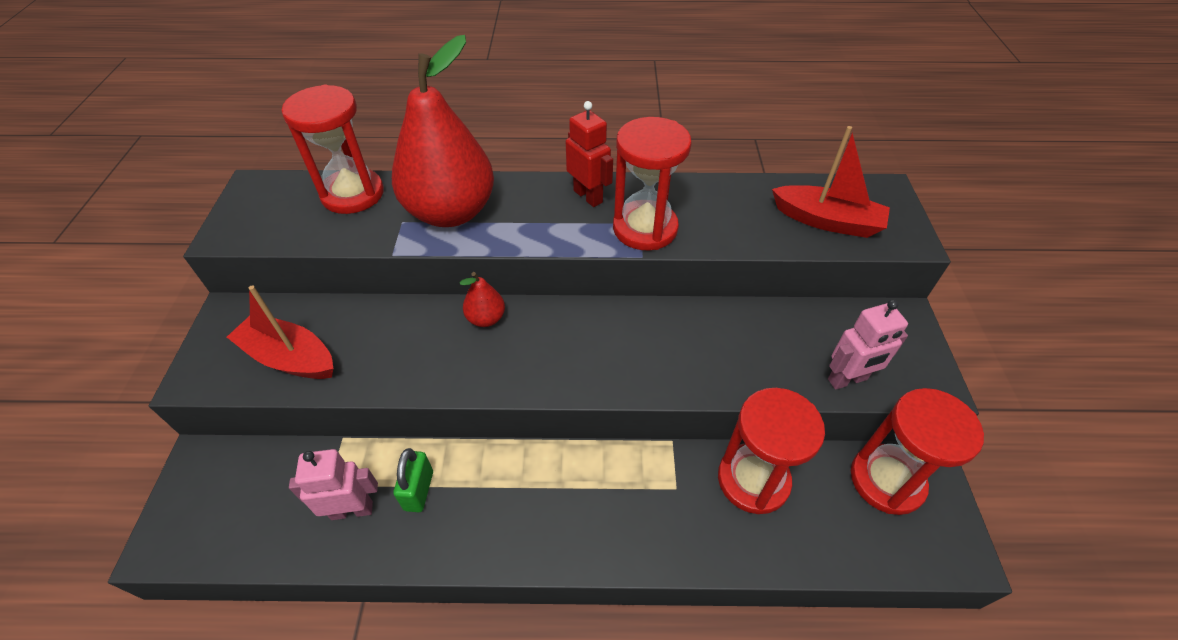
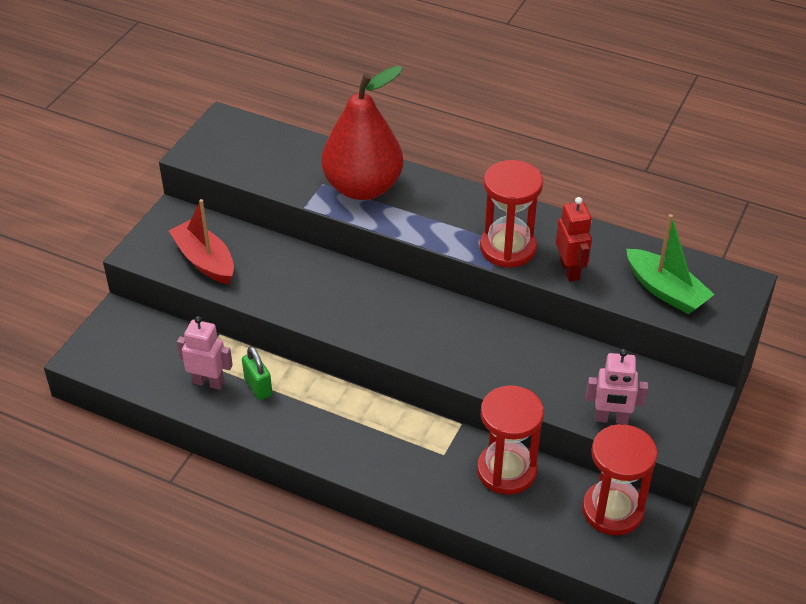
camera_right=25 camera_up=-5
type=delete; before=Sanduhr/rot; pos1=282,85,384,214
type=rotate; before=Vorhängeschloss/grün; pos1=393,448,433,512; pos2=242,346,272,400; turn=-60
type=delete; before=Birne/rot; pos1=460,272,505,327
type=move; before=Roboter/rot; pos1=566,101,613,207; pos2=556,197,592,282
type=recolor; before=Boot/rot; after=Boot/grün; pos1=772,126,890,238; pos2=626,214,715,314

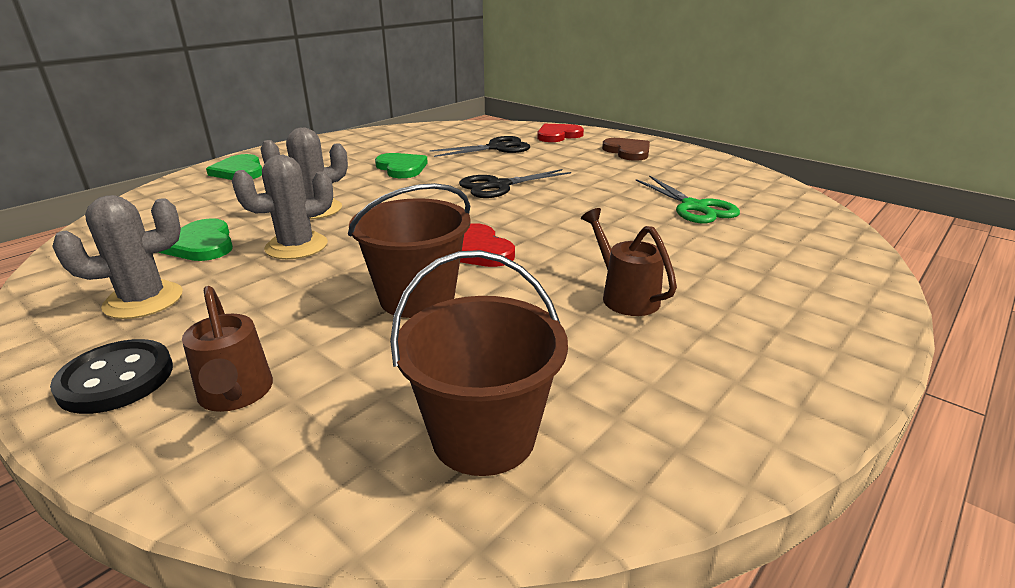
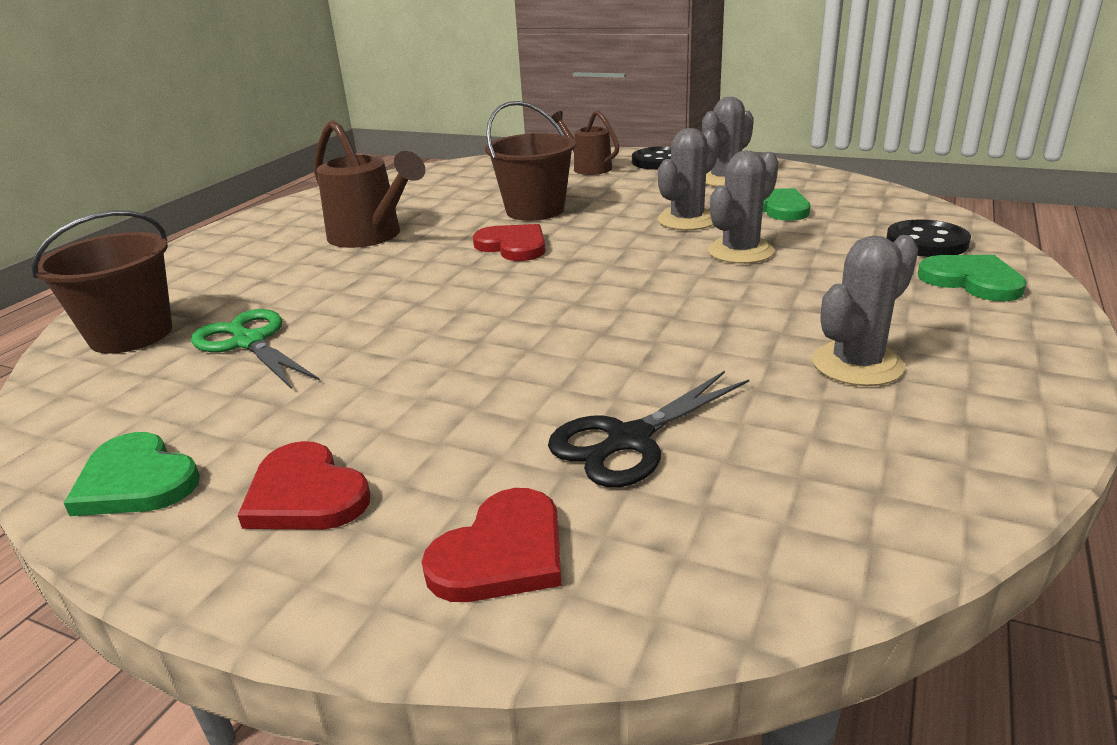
camera_right=165 camera_up=0
type=move; before=Herz/grün; pos1=375,153,428,178; pos2=64,432,200,516
type=move; before=Eimer/braun; pos1=390,250,568,476; pos2=31,210,172,354
type=delete; before=Schere/schwarz; pos1=459,169,571,198
type=resize; before=Gießkanne/braun; pos1=581,208,677,316; pos2=314,120,425,248; scale=1.58
type=recolor; before=Herz/braun; after=Herz/rot; pos1=602,138,650,161; pos2=237,441,370,530
type=insert; after=Kaktus/grau; pos2=812,235,918,386
type=insert; after=Knopf/schwarz; pos2=886,220,971,257

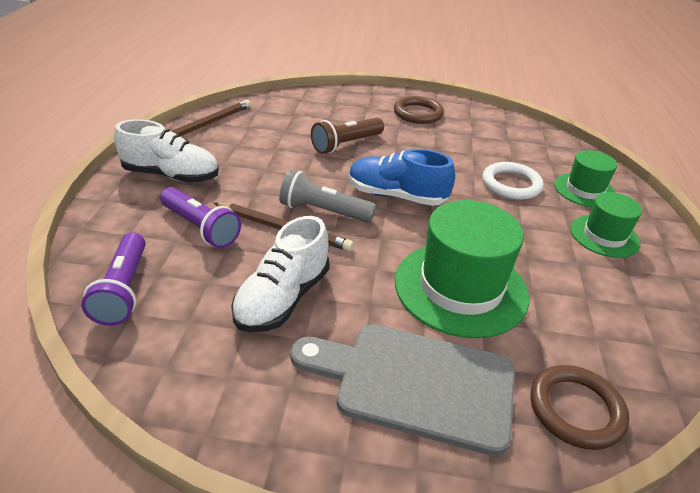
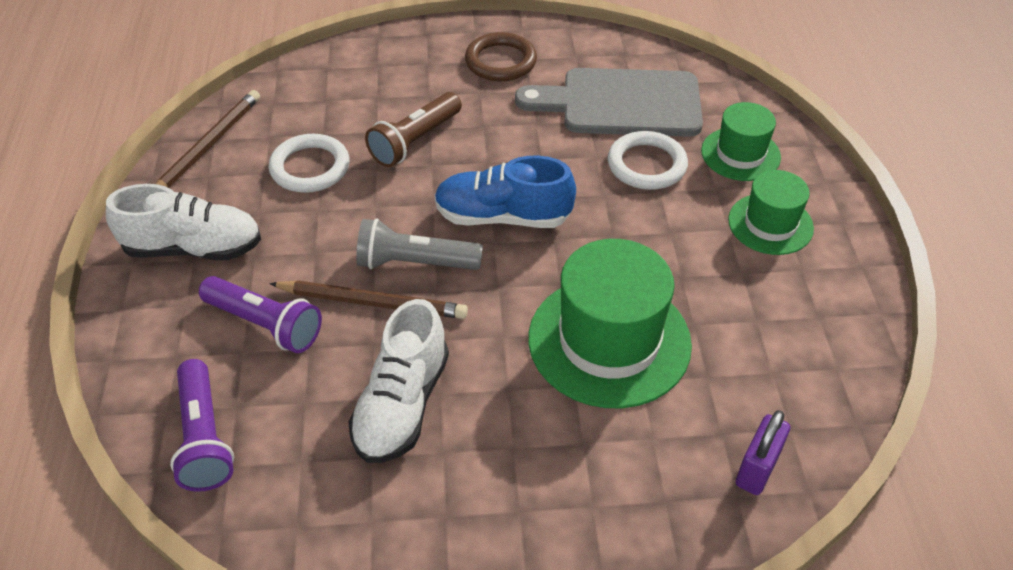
camera_right=-10 camera_up=10
type=move; before=Schneidebrett/grau; pos1=290,324,515,456; pos2=515,68,703,137
type=replace; before=Ring/braun; after=Vorhängeschloss/lila; pos1=531,365,629,450; pos2=736,410,790,495
type=insert; after=Ring/weiß; pos2=269,134,350,193

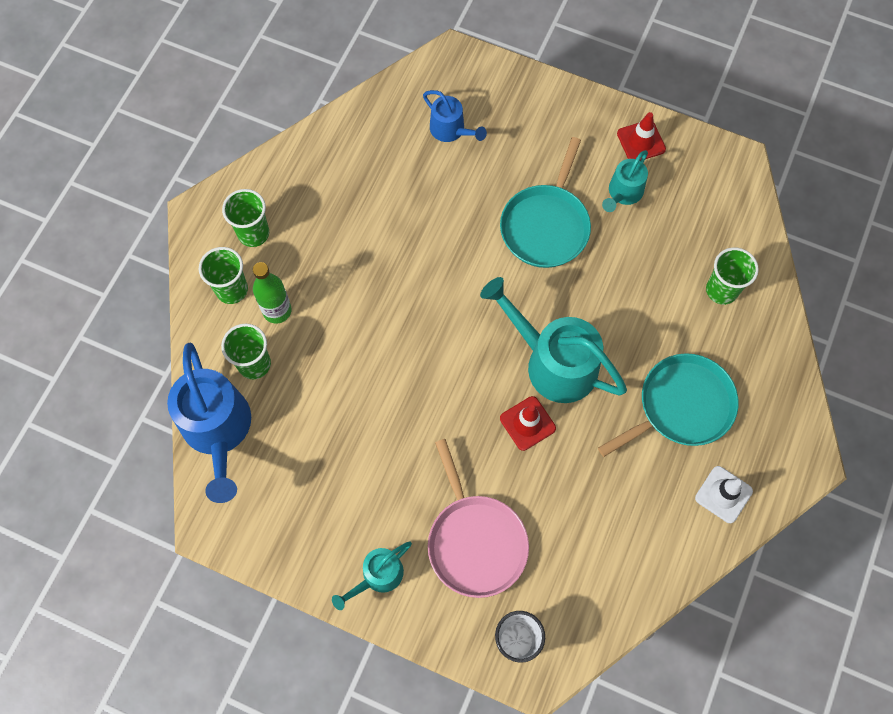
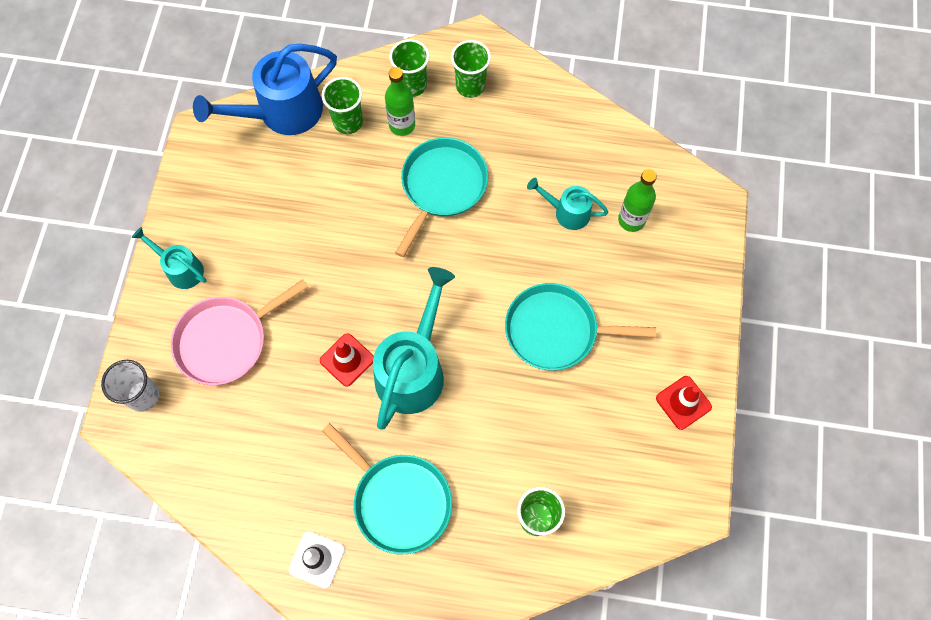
camera_right=75 camera_up=0
type=replace; before=Gießkanne/blau; after=Flasche/grün; pos1=423,90,487,142; pos2=618,169,657,232
type=move; before=Gießkanne/türkis; pos1=602,150,648,212; pos2=527,178,608,230
type=insert; after=Pfanne/türkis; pos2=395,138,488,257

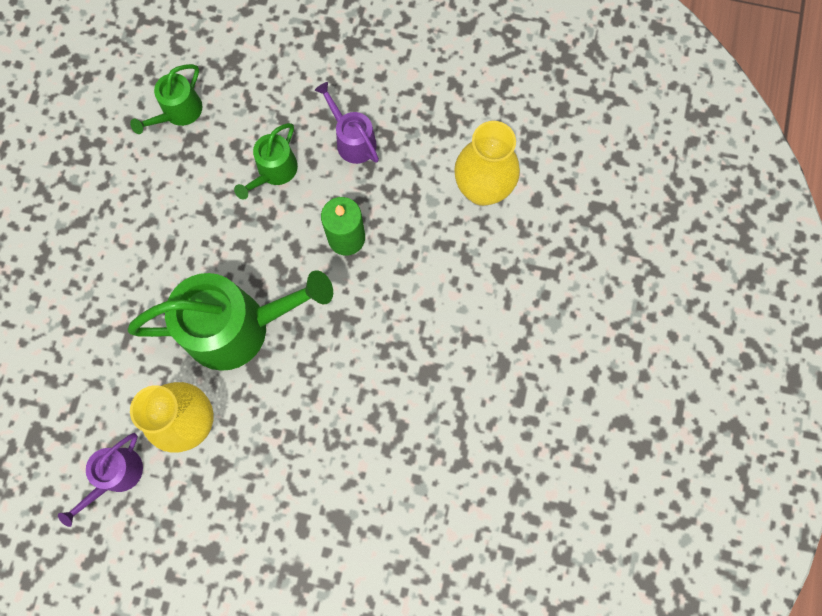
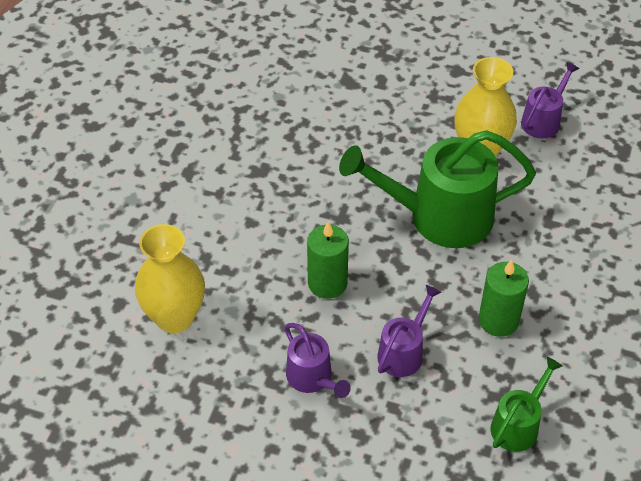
camera_right=-175 camera_up=-25
type=recolor; before=Gießkanne/grün; after=Gießkanne/lila; pos1=234,123,298,200; pos2=378,285,441,377
type=insert; after=Kerze/grün; pos2=479,259,529,337

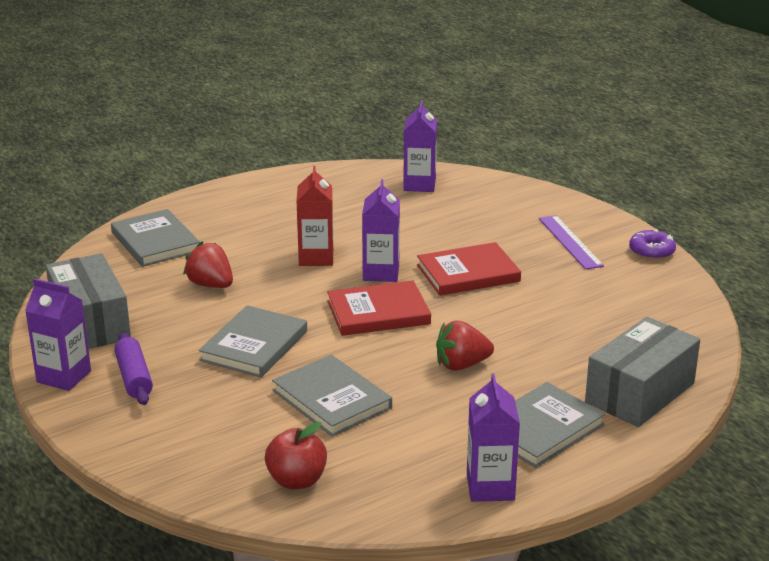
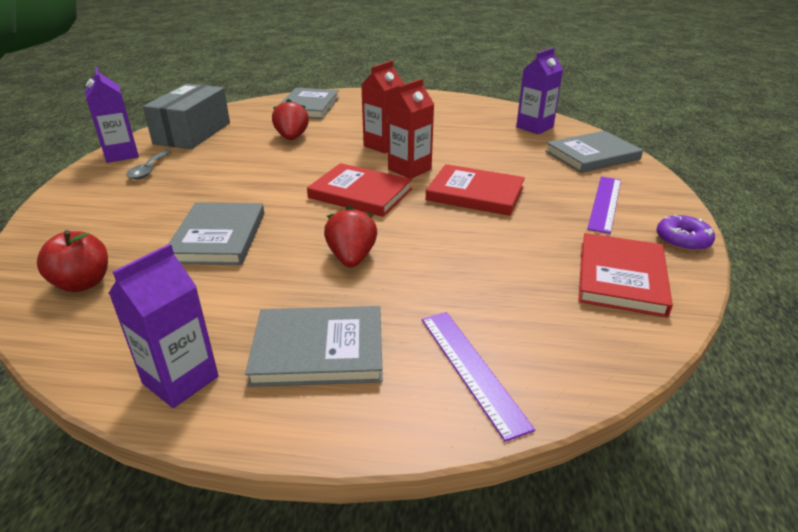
camera_right=40 camera_up=5
type=replace; before=Nudelholz/lila; after=Löffel/grau; pos1=114,332,153,405; pos2=126,150,172,179
type=move; before=Buch/grau; pos1=199,305,307,378; pos2=545,131,643,173
type=recolor; before=Getränkekarton/lila; after=Getränkekarton/rot; pos1=362,179,400,282; pos2=387,79,434,179
type=rotate; before=Erdbeere/rot; pos1=436,320,494,371; pos2=324,205,377,268; turn=60
type=replace; before=Schachtel/grau; after=Lineal/lila; pos1=585,317,700,427; pos2=422,312,535,442
type=insert; after=Buch/rot; pos2=578,233,673,317

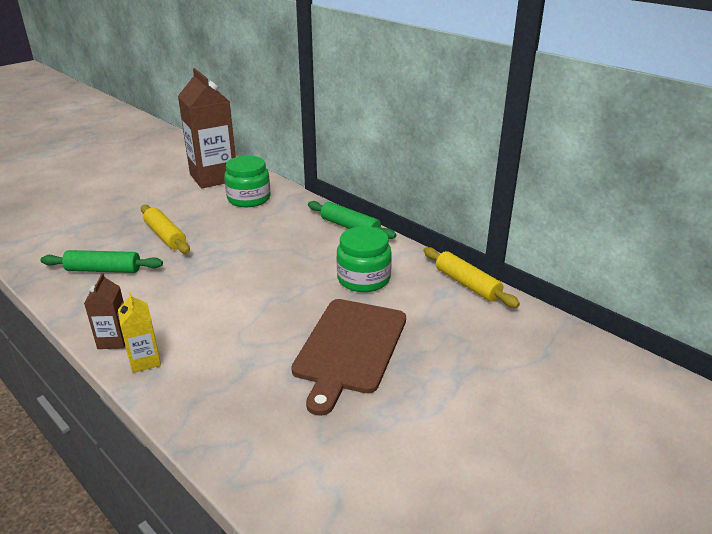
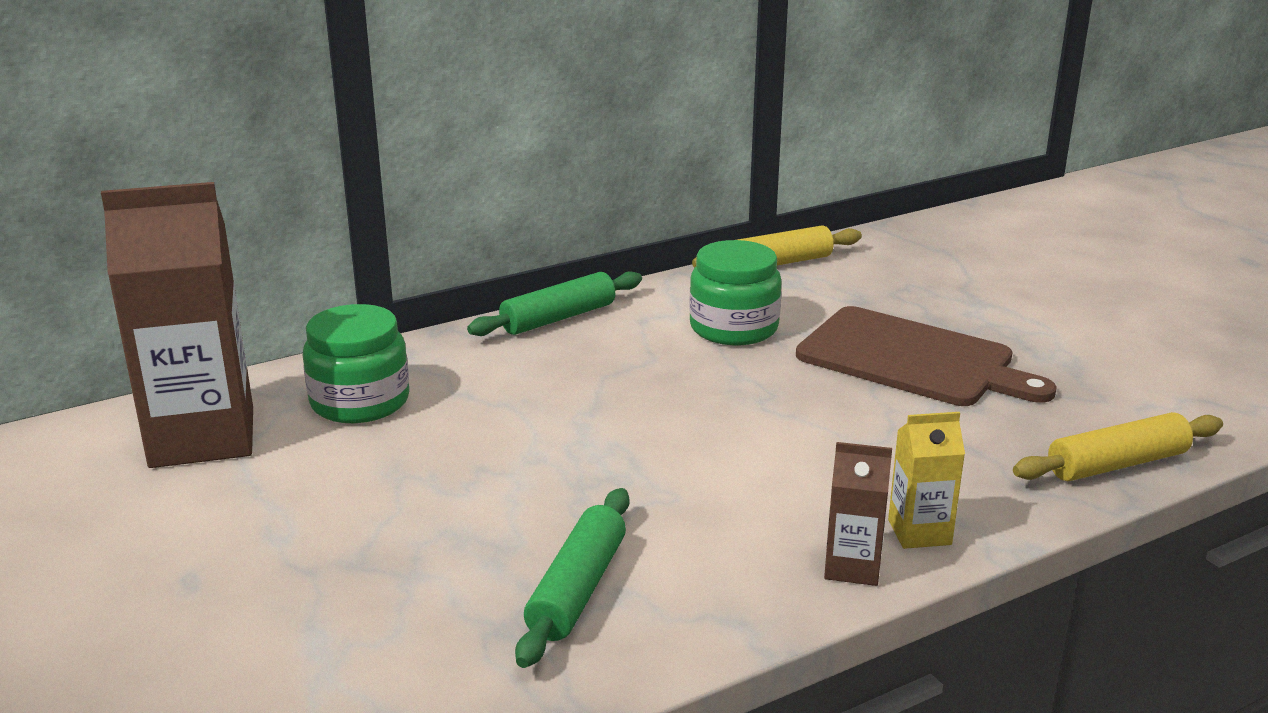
camera_right=-75 camera_up=-5
type=move; before=Nudelholz/gelb; pos1=141,205,190,254; pos2=1013,412,1223,481

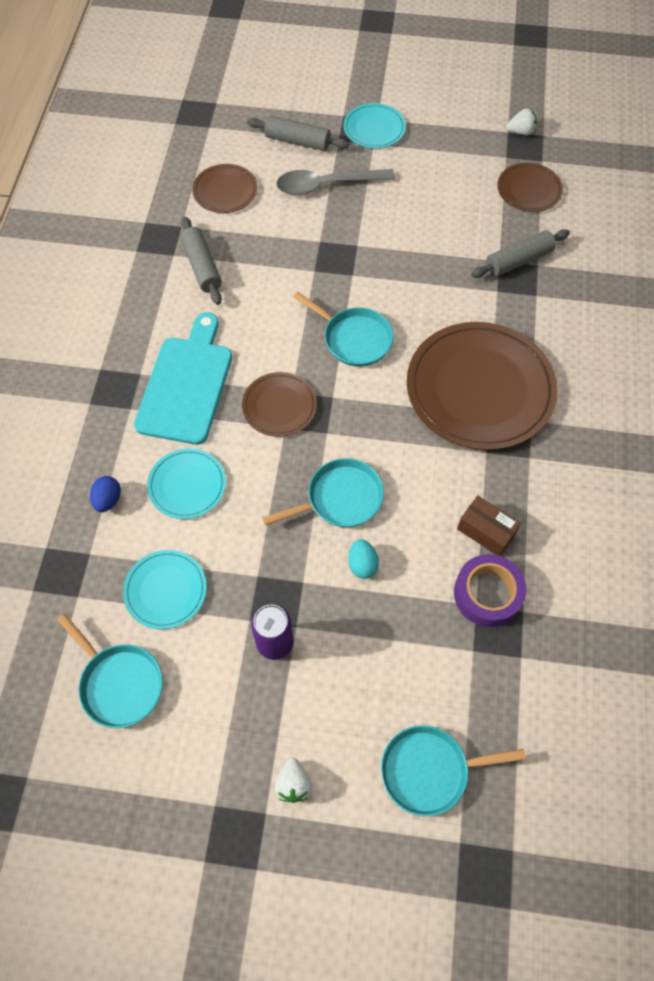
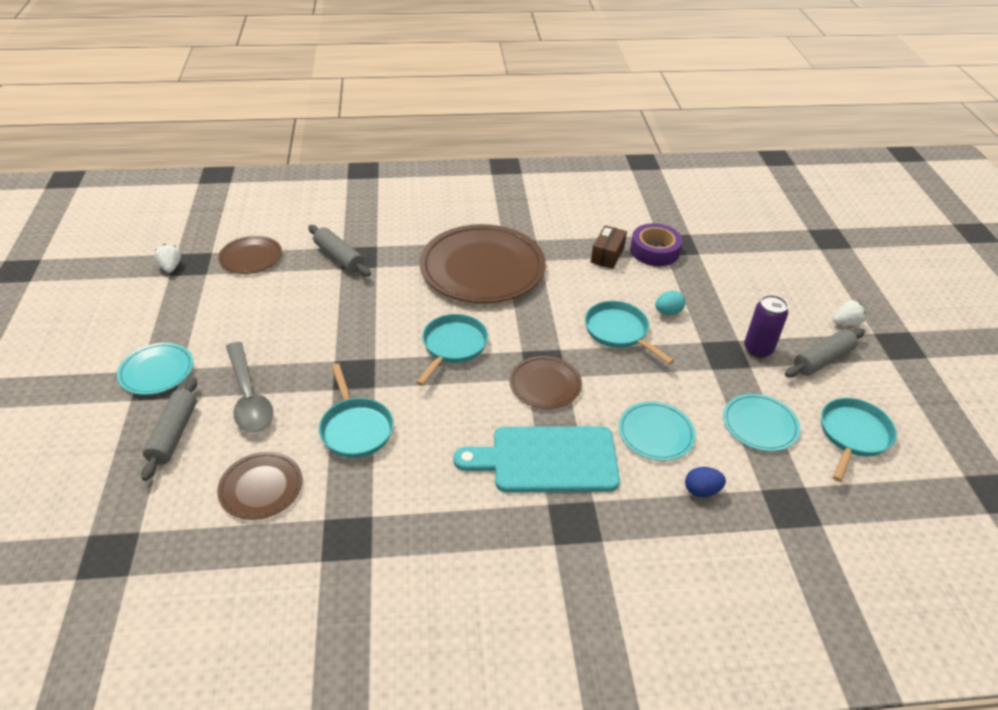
camera_right=-105 camera_up=-20
type=move; before=Nudelholz/grau; pos1=181,216,222,305; pos2=785,328,865,378
type=move; before=Pfanne/türkis; pos1=381,725,526,817; pos2=319,363,394,458

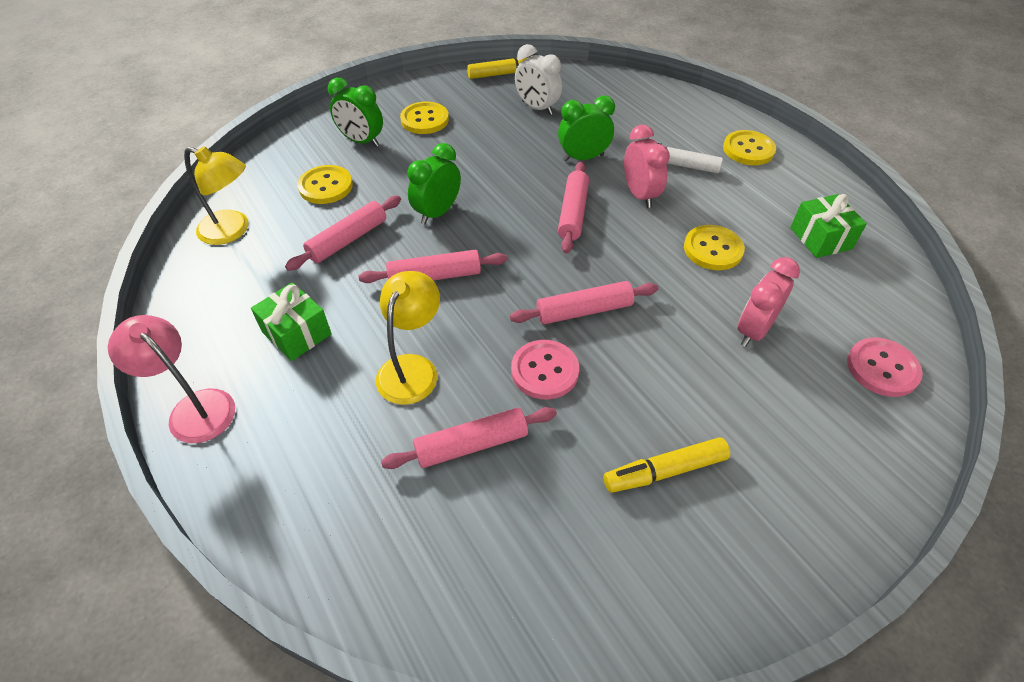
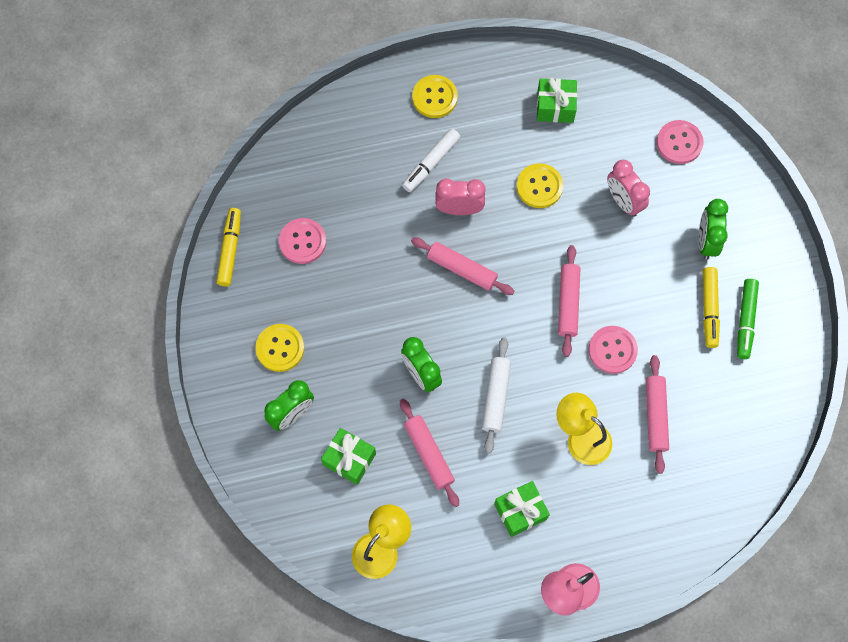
camera_right=-70 camera_up=20
type=replace; before=Knopf/gelb; after=Geschenk/grün; pos1=297,165,353,204; pos2=321,428,376,485
type=recolor; before=Nudelholz/rosa; after=Nudelholz/weiß; pos1=359,250,507,283; pos2=482,337,511,454
type=replace; before=Wecker/weiß; after=Knopf/rosa; pos1=515,44,562,115; pos2=279,218,326,264
type=move; before=Wecker/grün; pos1=558,95,615,162; pos2=698,199,728,260
type=insert; after=Filzstift/grün; pos2=737,279,759,359

